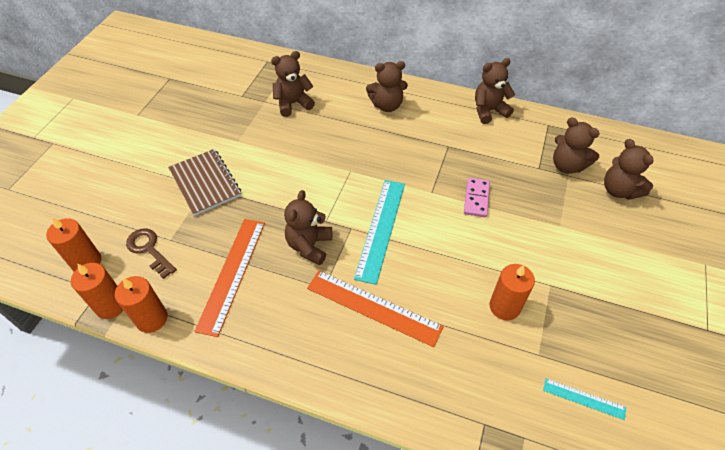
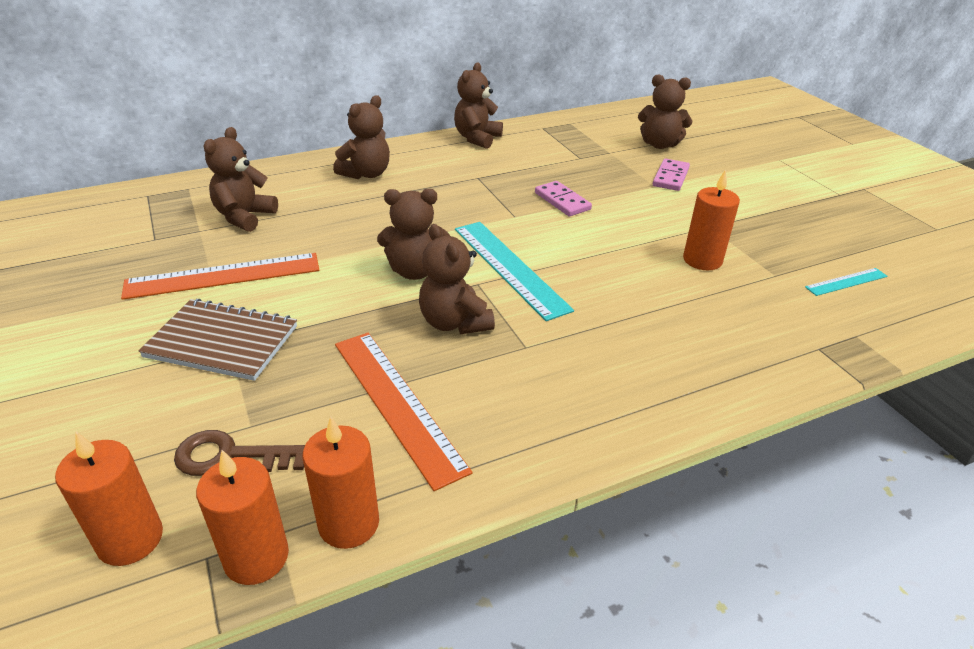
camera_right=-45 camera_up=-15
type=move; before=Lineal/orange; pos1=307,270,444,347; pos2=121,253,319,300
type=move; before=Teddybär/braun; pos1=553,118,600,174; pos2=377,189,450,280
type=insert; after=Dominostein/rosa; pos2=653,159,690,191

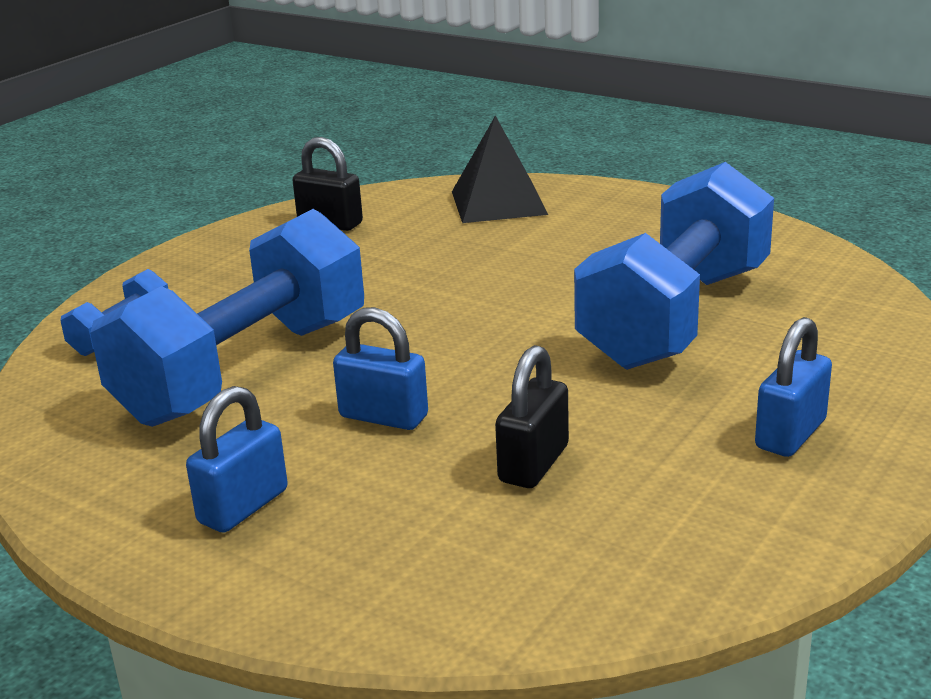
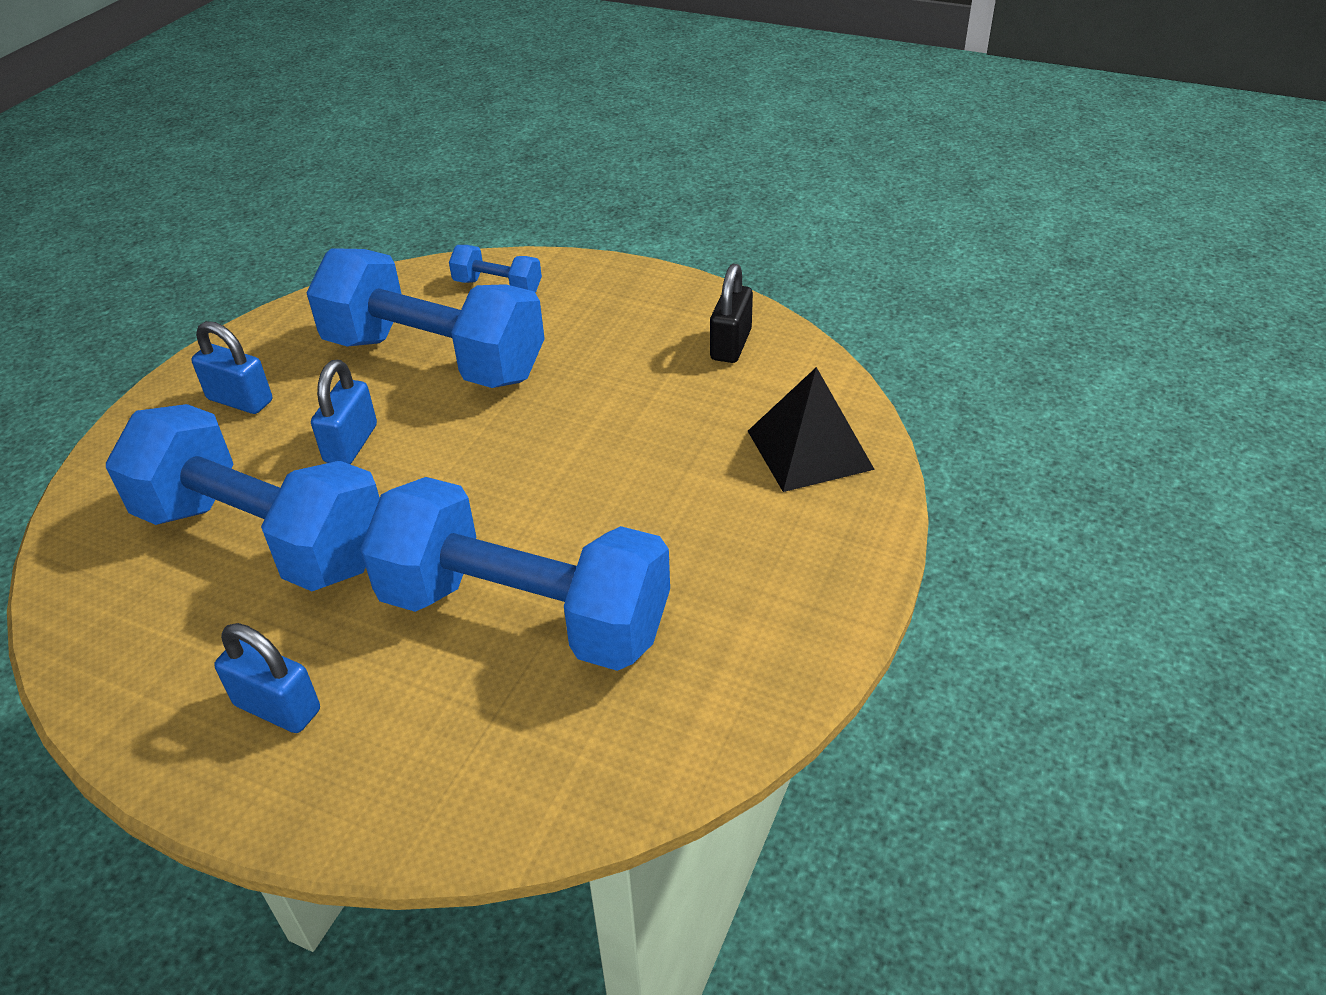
camera_right=80 camera_up=15
type=replace; before=Vorhängeschloss/schwarz; after=Hantel/blau; pos1=495,345,569,488; pos2=106,404,380,591

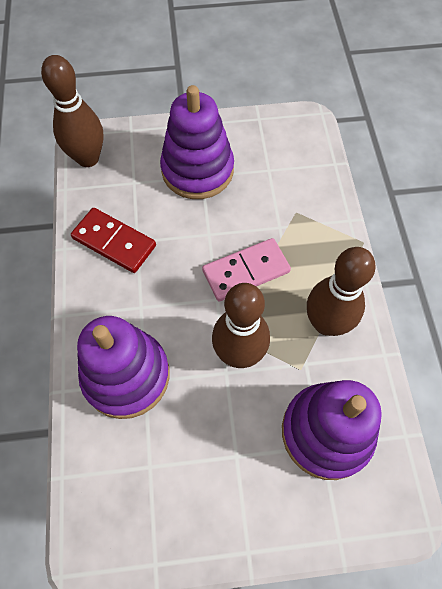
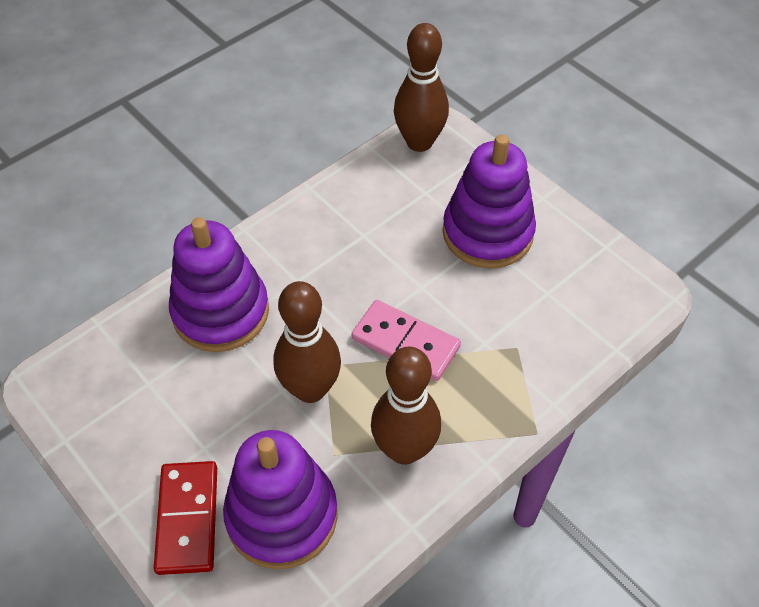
camera_right=55 camera_up=-10
type=move; before=Dominostein/rot; pos1=71,208,156,273; pos2=154,461,217,575

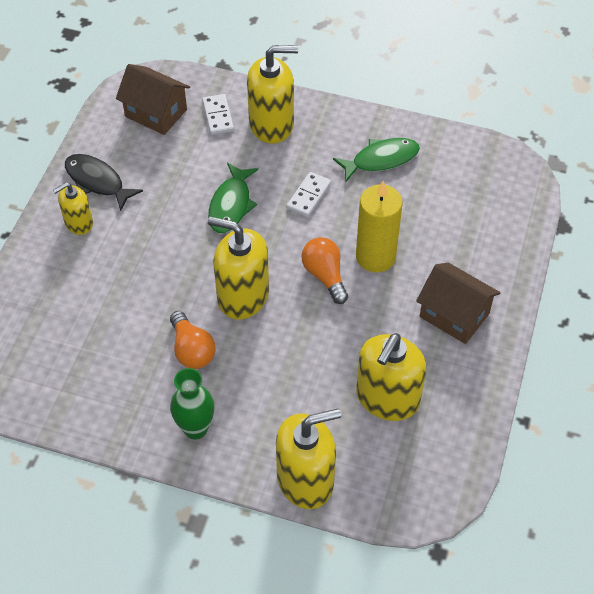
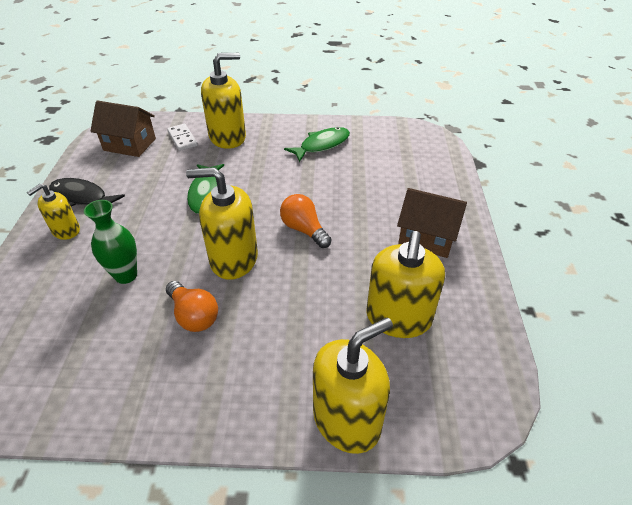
camera_right=-15 camera_up=-10
type=move; before=Vase/grün; pos1=170,368,214,439; pos2=84,200,137,284
type=delete; before=Dominostein/weiß; pos1=287,172,331,217
type=delete; before=Kerze/gelb; pos1=356,181,403,272

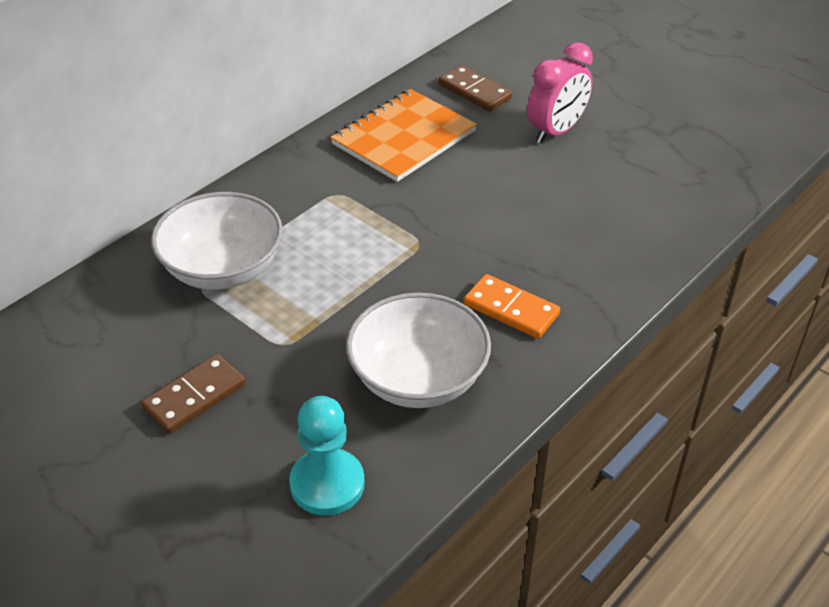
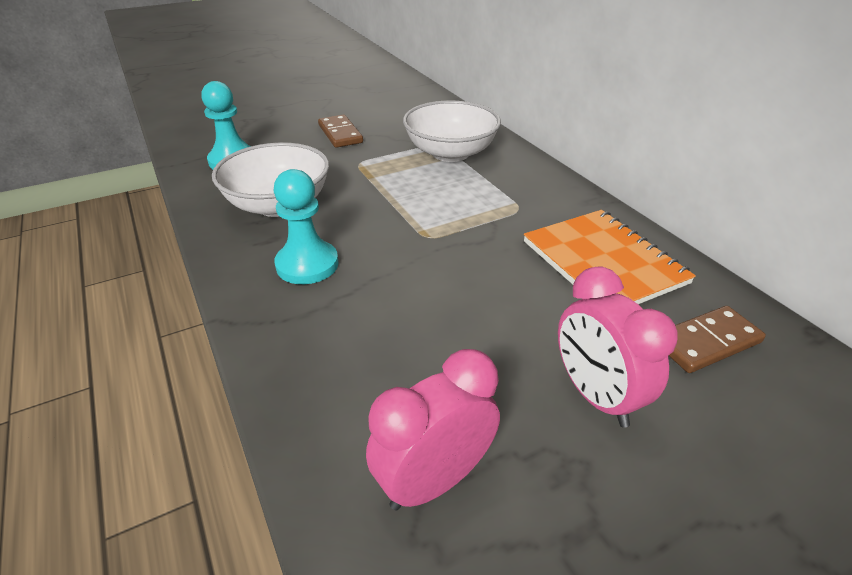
camera_right=110 camera_up=-5
type=replace; before=Dominostein/orange; after=Bauer/türkis; pos1=464,274,560,339; pos2=274,169,339,284
type=insert; after=Wecker/rosa; pos2=366,349,500,511

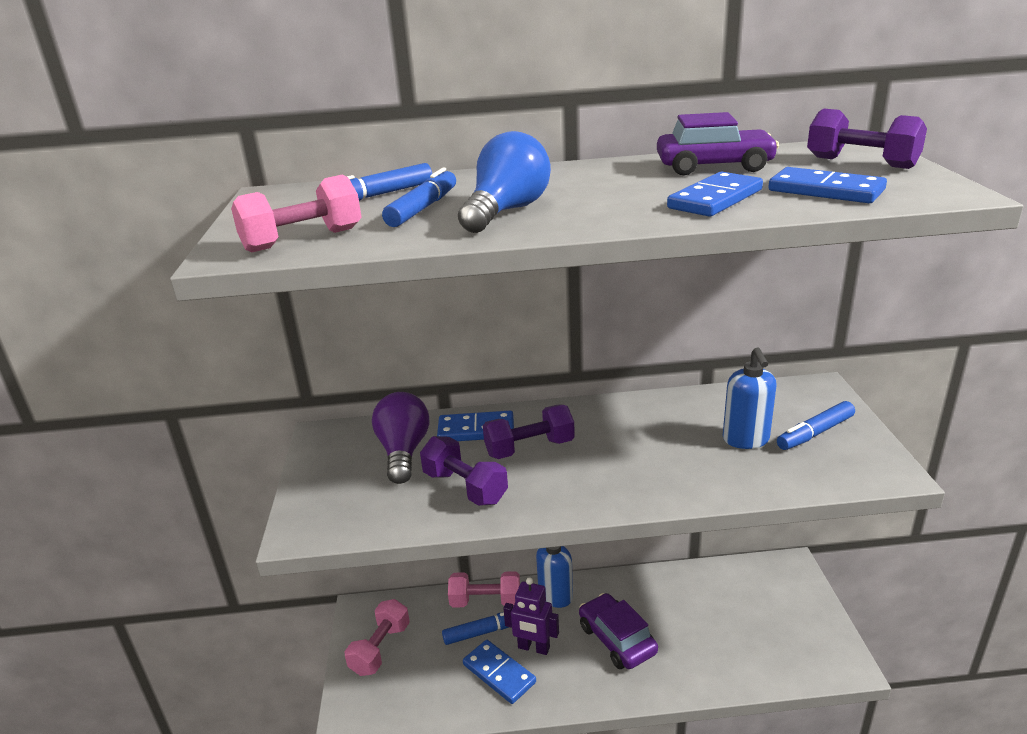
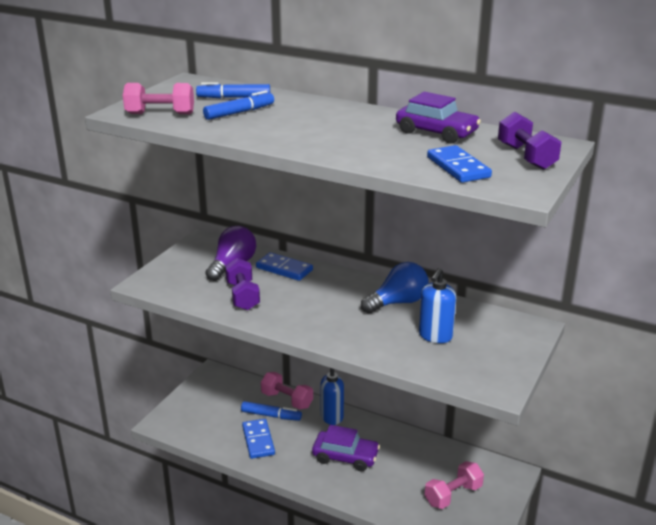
camera_right=30 camera_up=0
type=move; before=Hantel/rosa; pos1=345,599,410,676; pos2=425,461,484,509
type=move; before=Glühbirne/blau; pos1=458,131,551,233; pos2=361,262,429,314
type=delete; before=Hantel/lila; pos1=483,405,575,459
type=delete; before=Roboter/lila; pos1=503,577,559,655
type=rotate; before=Auto/lila; pos1=579,593,658,669; pos2=312,425,380,471; turn=105
type=delete; before=Dominostein/blau; pos1=667,171,763,217
type=delete; before=Filzstift/blau; pos1=777,401,855,450

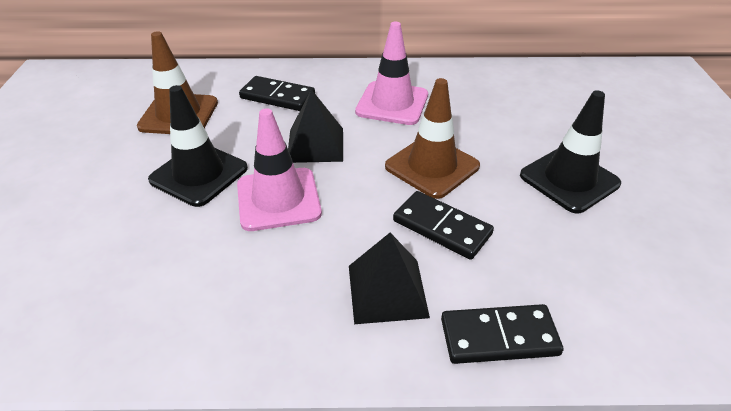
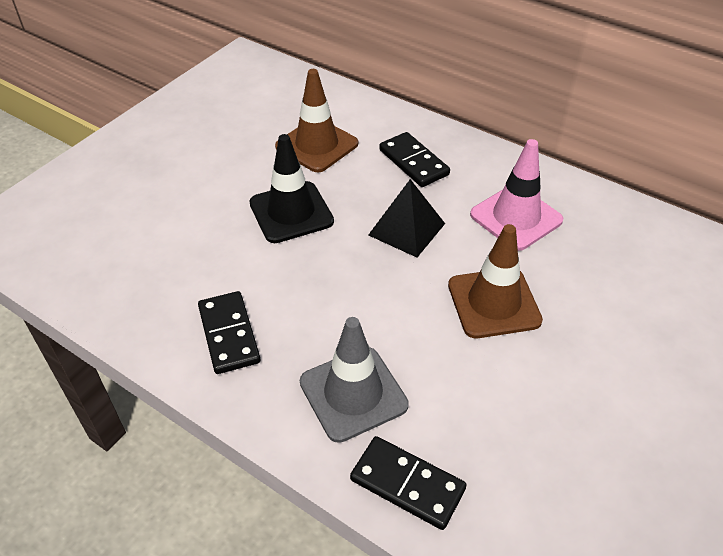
camera_right=35 camera_up=5
type=delete; before=Leitkegel/rosa; pos1=237,108,322,231
type=replace; before=Pyramide/schwarz; after=Leitkegel/grau; pos1=349,233,430,324; pos2=300,317,409,443
type=move; before=Dominostein/schwarz; pos1=393,191,494,260; pos2=198,291,260,374
type=delete; before=Leitkegel/schwarz; pos1=520,90,621,213

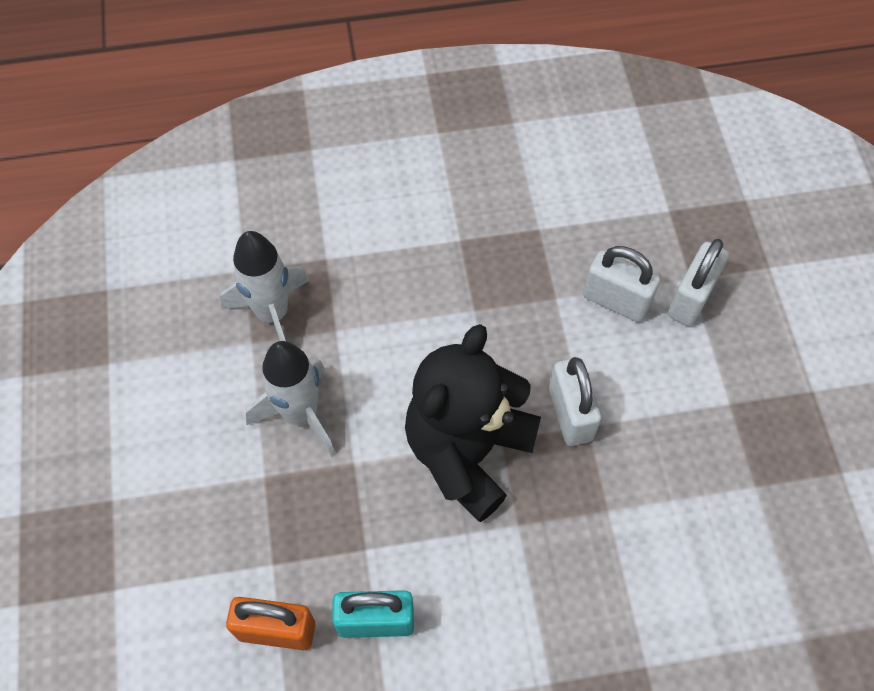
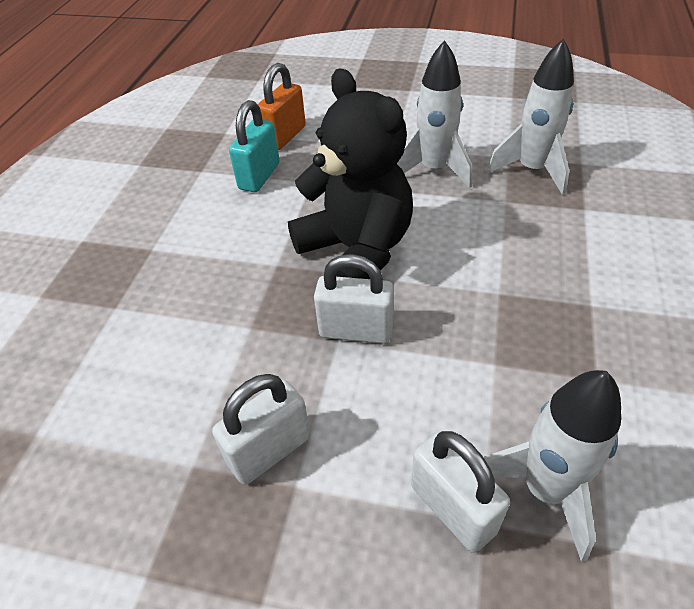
camera_right=115 camera_up=-15
type=move; before=Vorhängeschloss/weiß; pos1=583,246,660,322; pos2=212,374,311,485
type=insert; after=Rakete/weiß; pos2=483,370,621,562

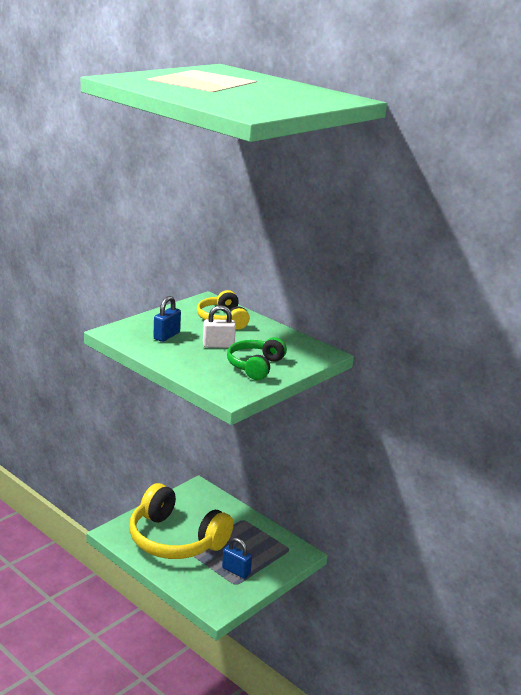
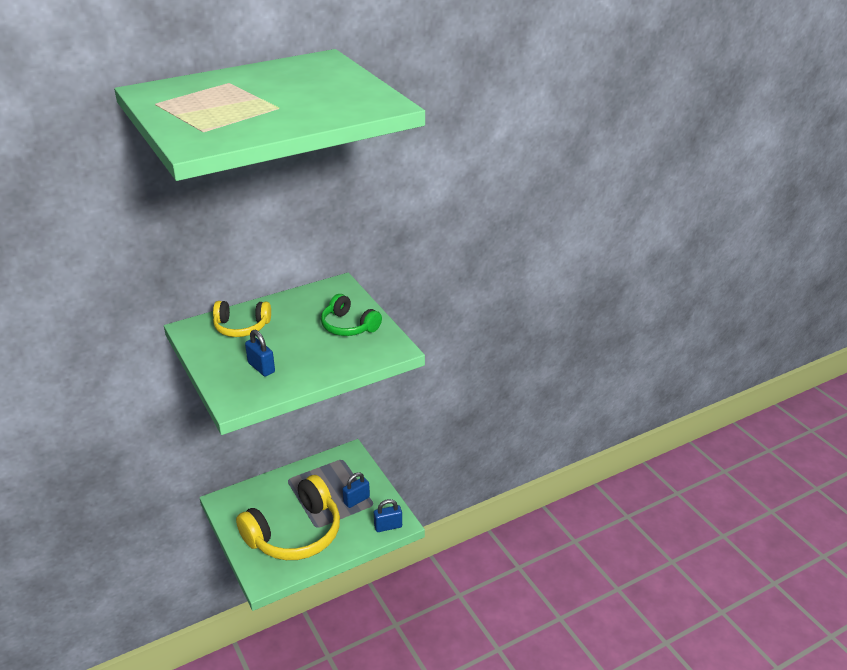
camera_right=-70 camera_up=10
type=delete; before=Vorhängeschloss/weiß; pos1=203,305,236,348
type=insert; after=Vorhängeschloss/blau; pos2=374,499,402,532

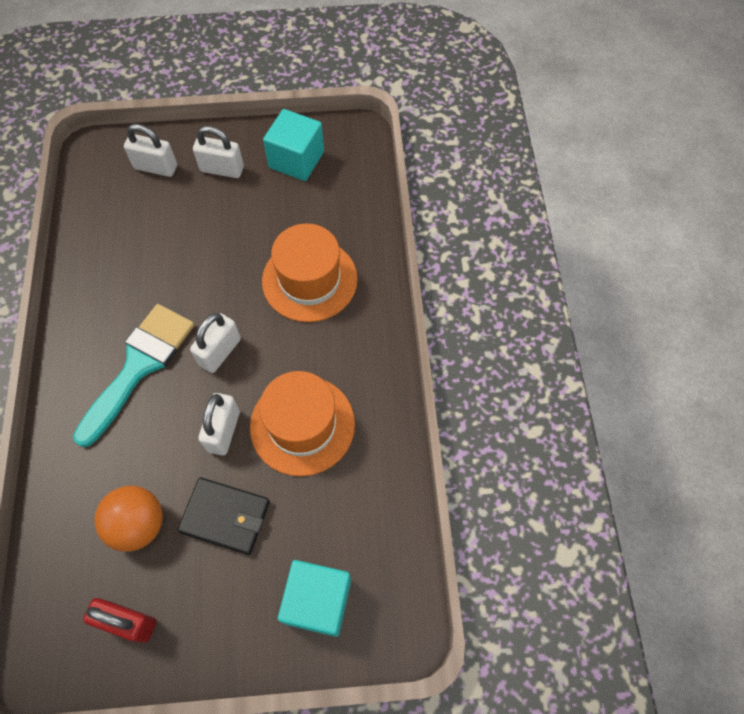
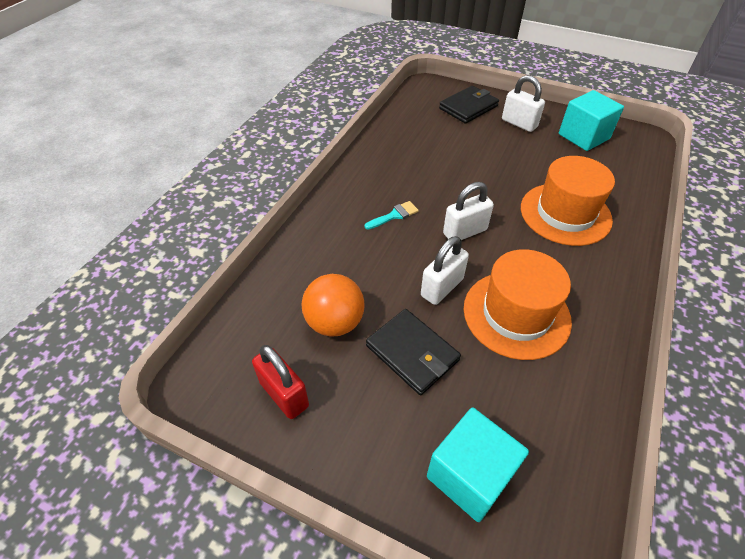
camera_right=30 camera_up=-15
type=resize; before=Pinsel/türkis; pos1=73,304,194,447; pos2=365,201,419,229; scale=0.41
type=replace; before=Vorhängeschloss/weiß; after=Geldbörse/schwarz; pos1=124,124,177,177; pos2=439,86,499,124

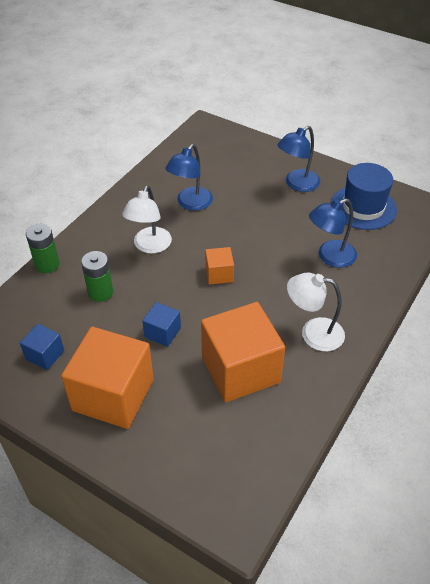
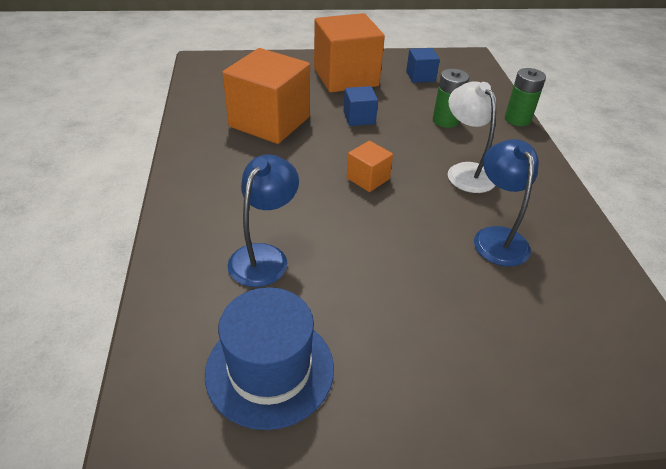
camera_right=140 camera_up=-5
type=delete; before=Lampe/blau; pos1=277,126,320,192
type=delete; before=Lampe/weiß; pos1=287,273,345,351

